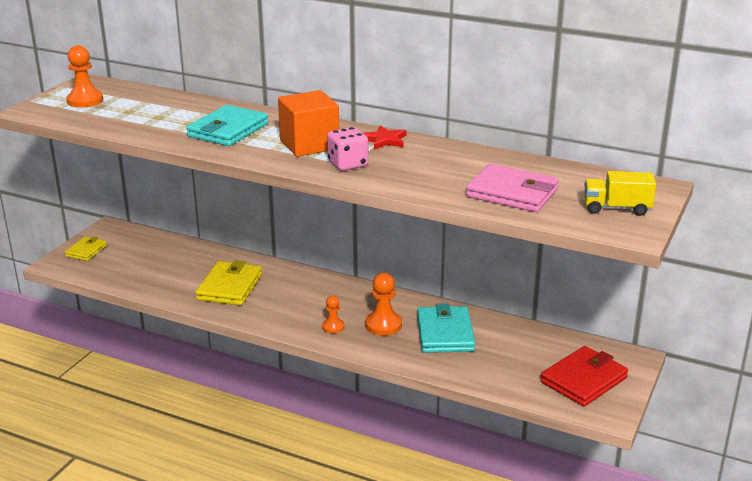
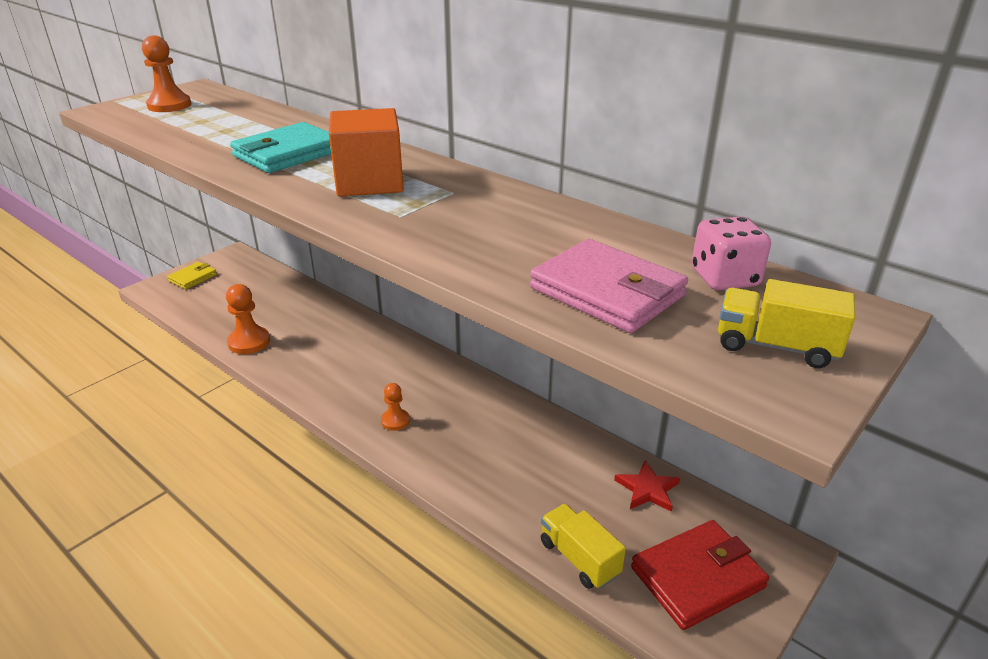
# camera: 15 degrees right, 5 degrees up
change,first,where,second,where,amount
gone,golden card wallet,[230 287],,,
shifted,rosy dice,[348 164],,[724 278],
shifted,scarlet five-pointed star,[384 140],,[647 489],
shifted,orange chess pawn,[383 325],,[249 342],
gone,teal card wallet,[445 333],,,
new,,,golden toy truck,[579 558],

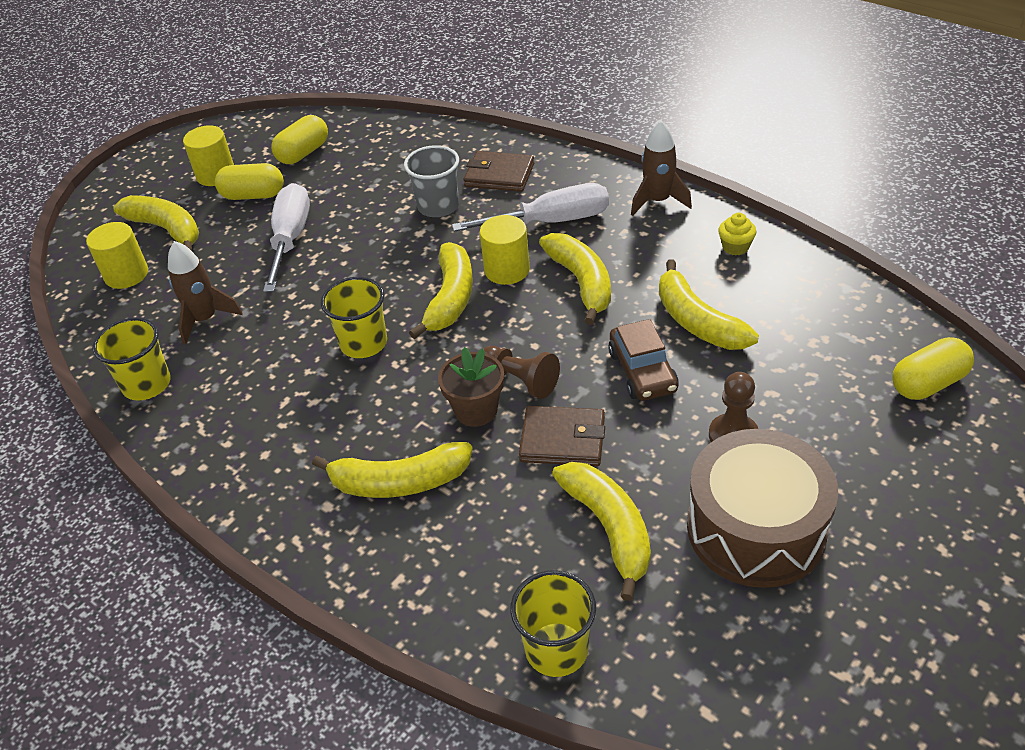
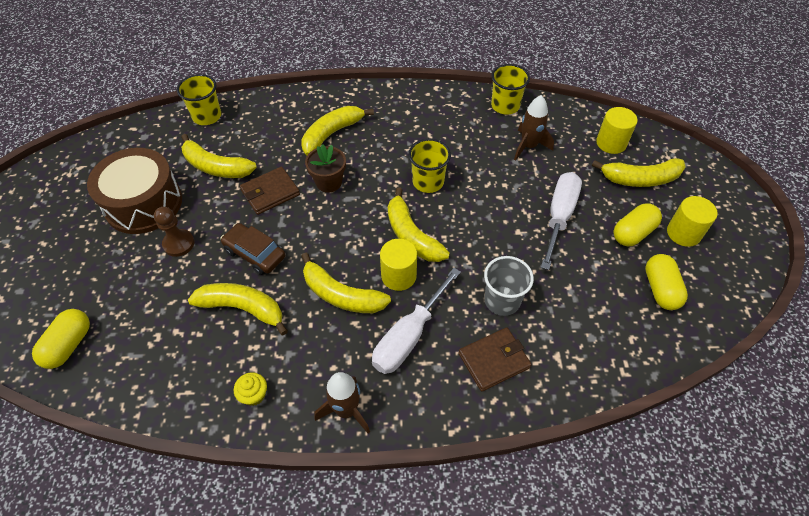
# camera: 135 degrees right, 10 degrees up
change,first,where,second,where,amount
rotated,snow-white flat screwdriver,[290 239],,[559 217],120 degrees counterclockwise
gone,russet chess pawn,[520 380],,,

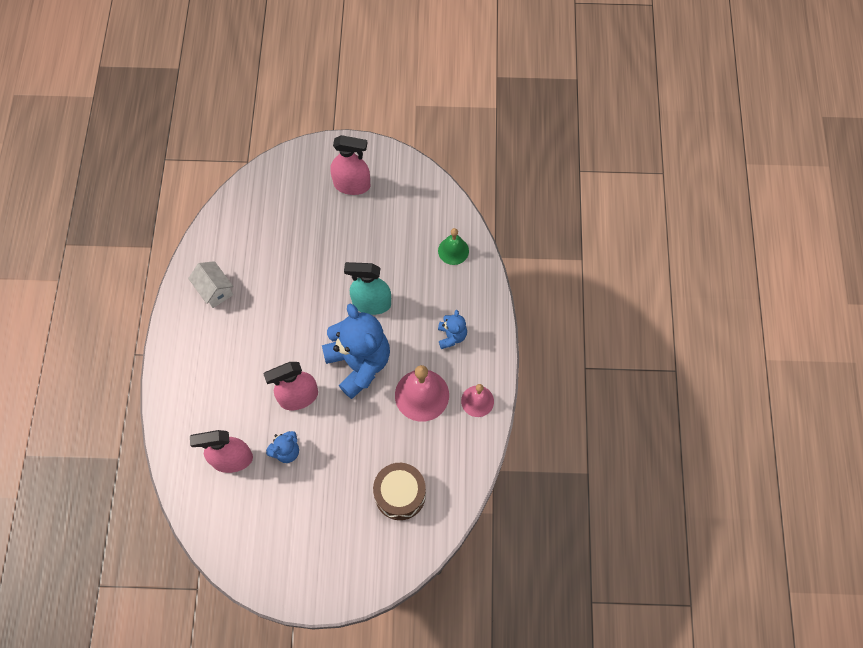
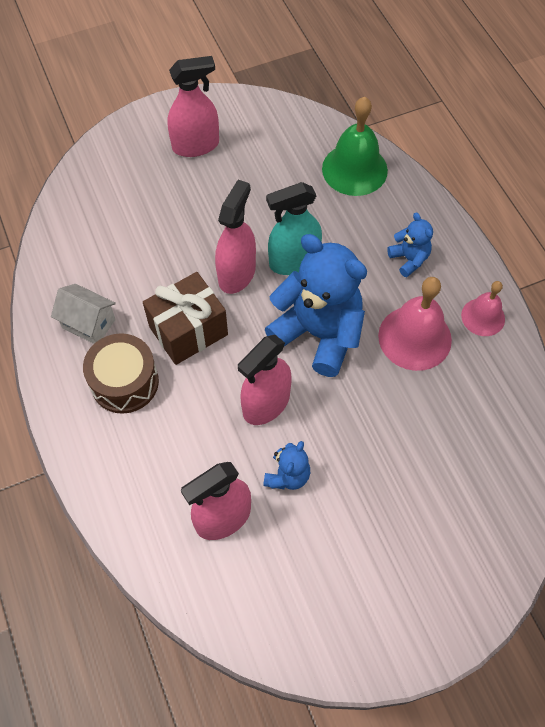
# camera: 25 degrees left, 5 degrees down
change,first,where,second,where,amount
shifted,russet drum,[400 494],,[124 382],
scaled,leaf-green hand bell,[453 250],,[354 169],x1.66
new,,,russet present,[188 330],
new,,,rosy spray bottle,[237 273],

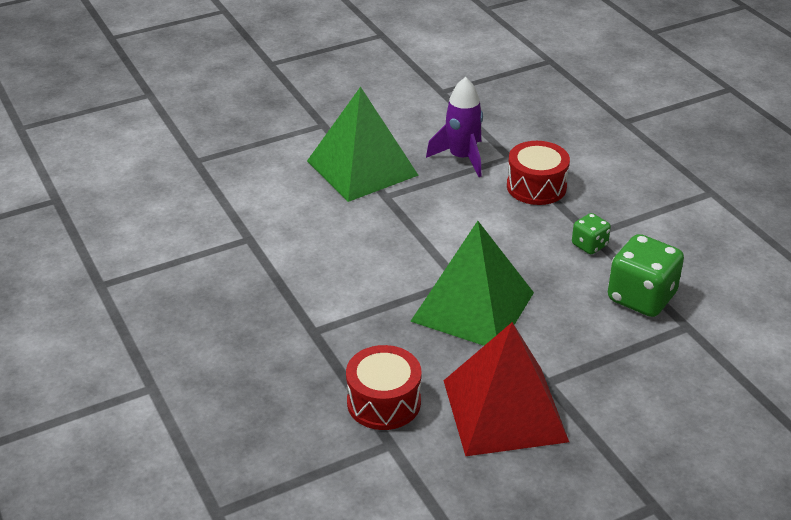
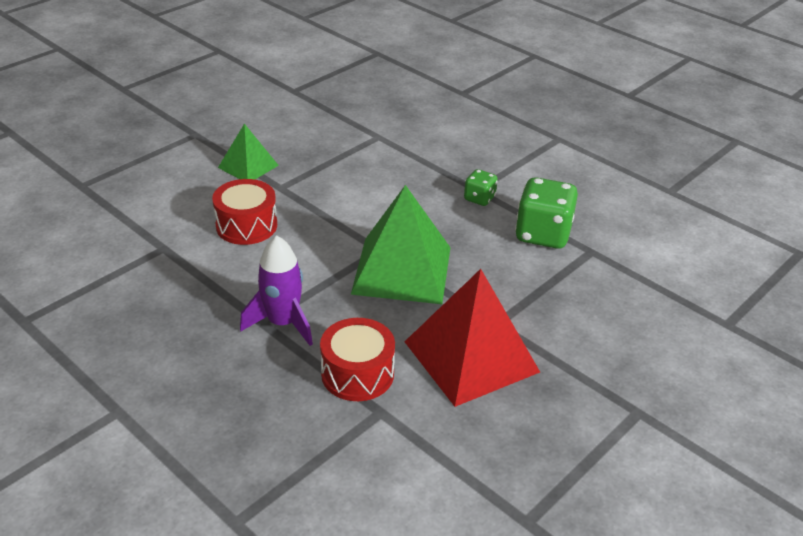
# camera: 20 degrees left, 0 degrees up
change,first,where,second,where,amount
scaled,leaf-green pyramid,[362 168],,[248 166],x0.55
shifted,purple rocket,[462 158],,[283 323],
shifted,scarlet drum,[536 187],,[246 225],

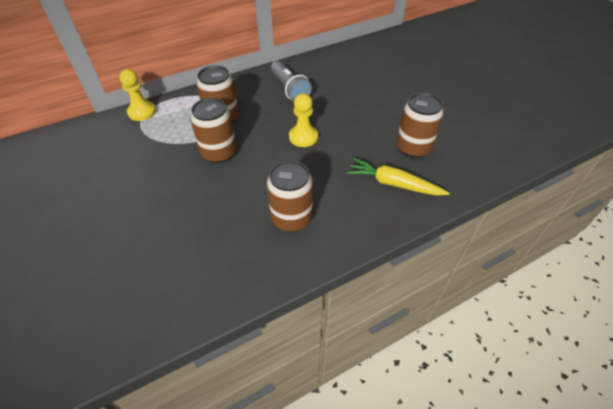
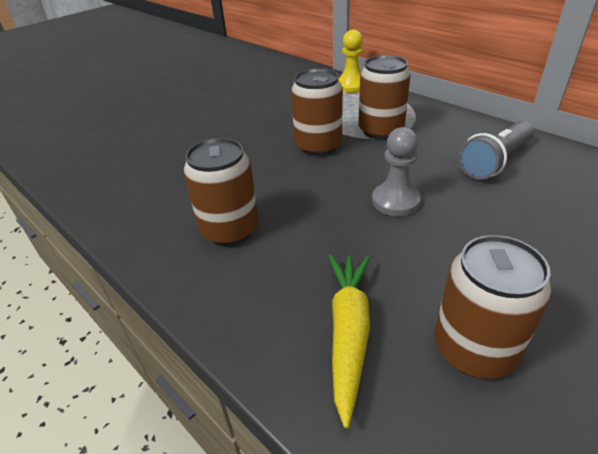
# camera: 75 degrees right, 10 degrees down
change,first,where,second,where,amount
repainted,golden chess pawn,[303 137],ash-grey chess pawn,[395 201],

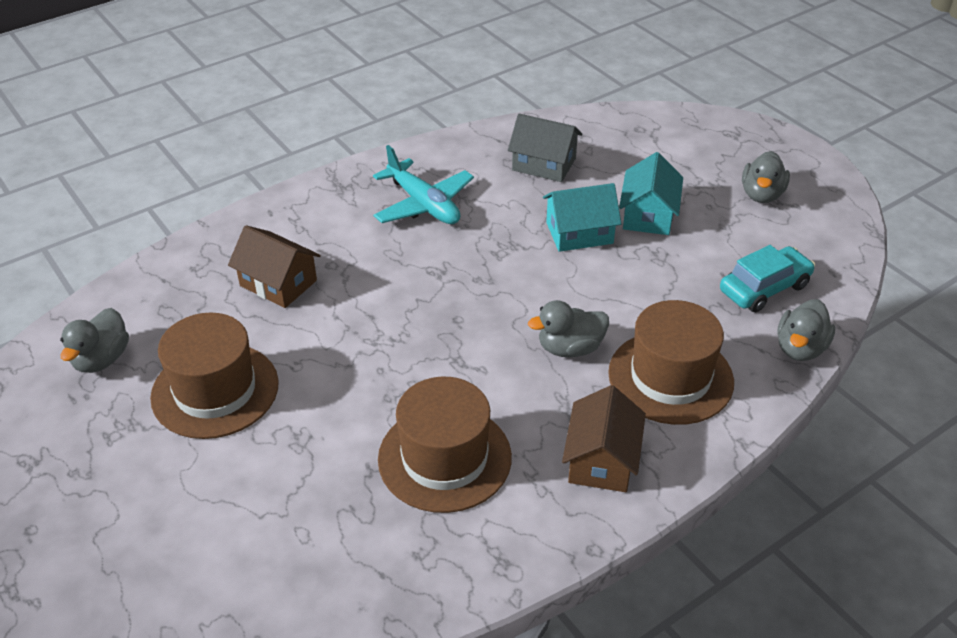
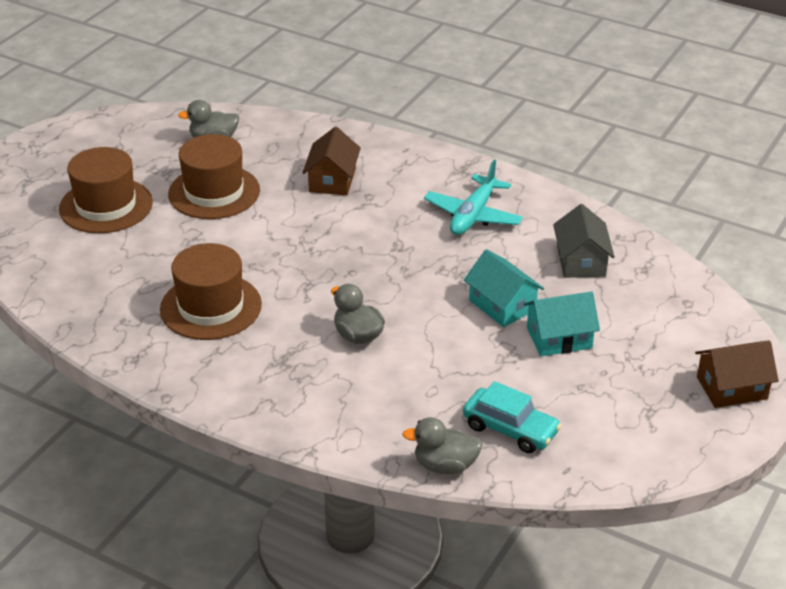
# camera: 65 degrees right, 5 degrees down
change,first,where,second,where,amount
shifted,russet house,[601 460],,[731 388],
shifted,russet hat,[670 377],,[106 206],
gone,ash-grey duck,[761 195],,,

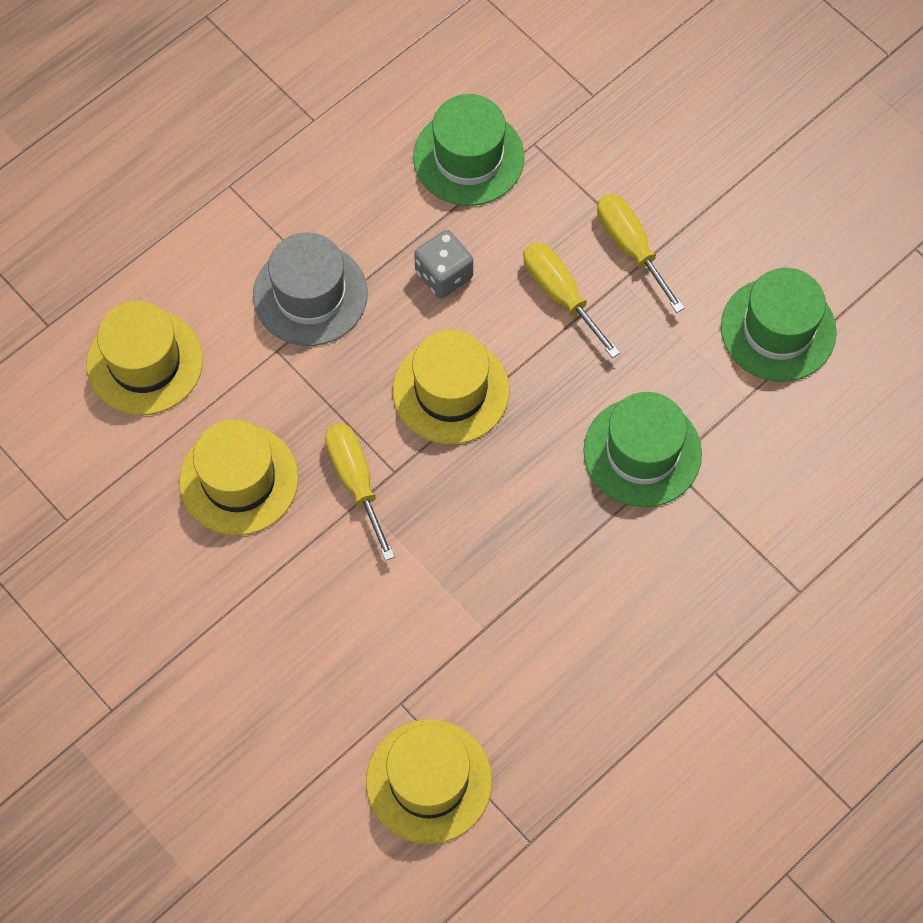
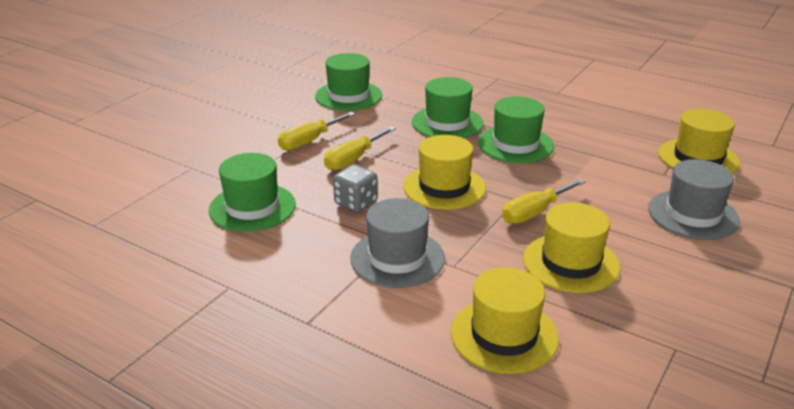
# camera: 105 degrees left, 35 degrees down
change,first,where,second,where,amount
new,,,leaf-green hat,[515 144],
new,,,ash-grey hat,[693 214],

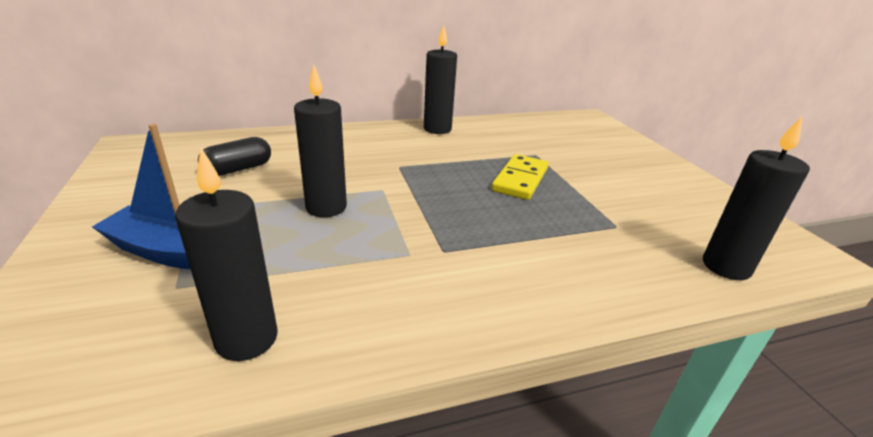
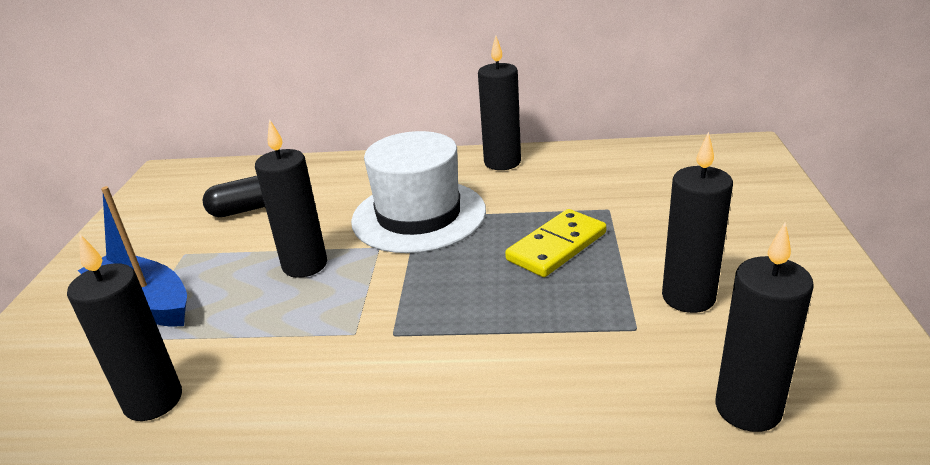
# camera: 25 degrees right, 0 degrees up
change,first,where,second,where,amount
new,,,snow-white hat,[418 215],
new,,,jet-black candle,[688 297],

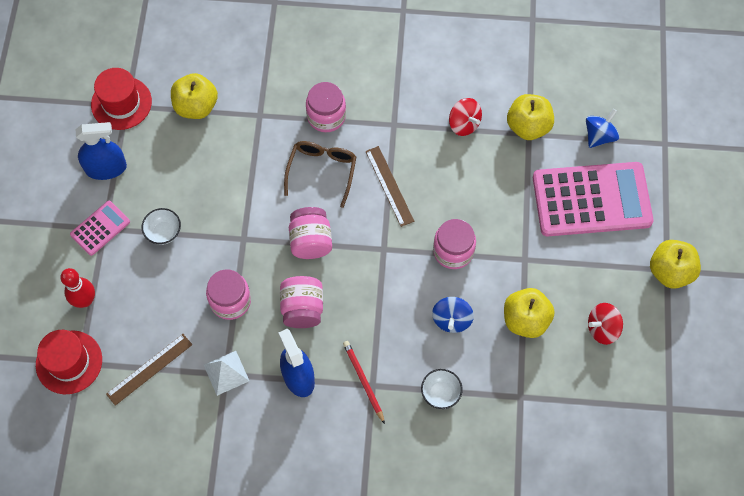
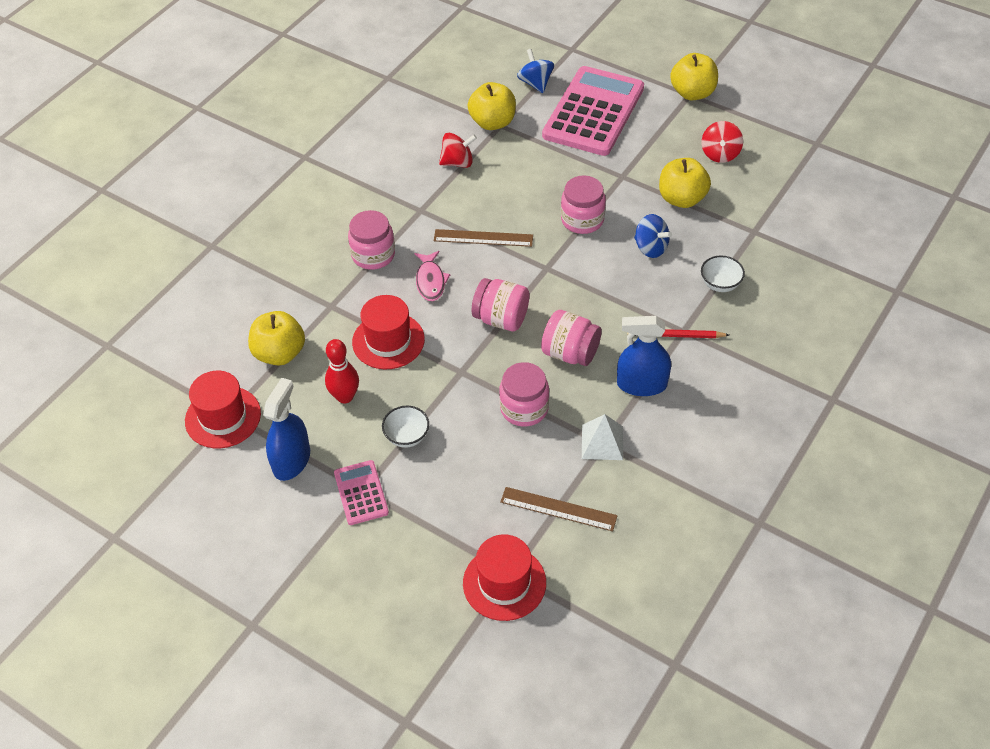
# camera: 60 degrees left, 15 degrees down
change,first,where,second,where,amount
shifted,scarlet skittle,[85 300],,[345 397],
rotated,russet straightedge,[149 369],,[558 509],60 degrees counterclockwise
swapped,russet eyeglasses,[322 171],rosy toy fish,[430 281],
new,,,scarlet hat,[388 341],

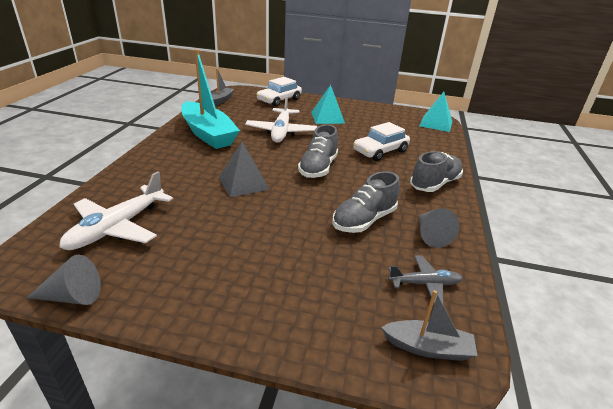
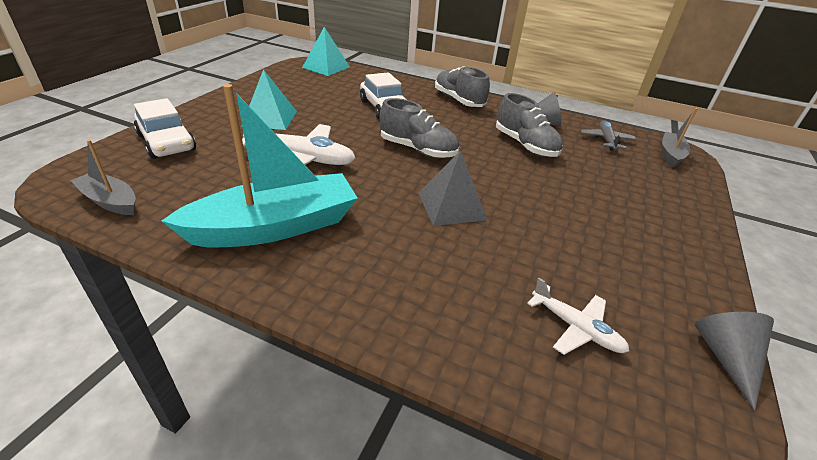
# camera: 80 degrees left, 5 degrees up
change,first,where,second,where,amount
scaled,snow-white aeroplane,[117 227],,[576 328],x0.58

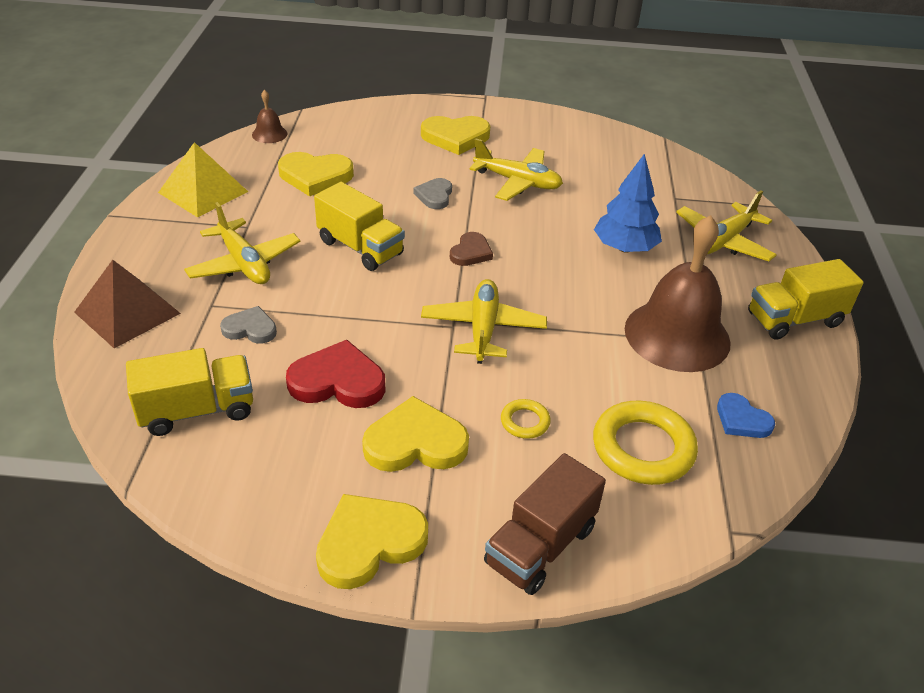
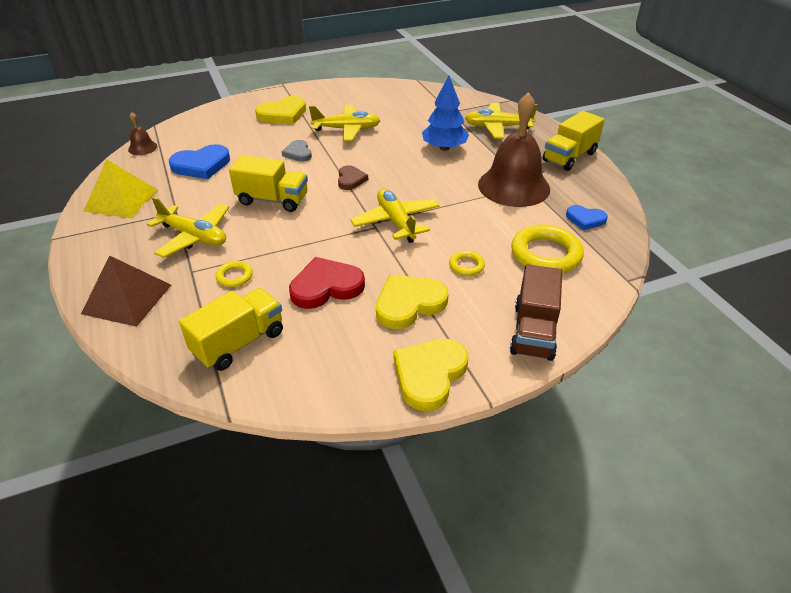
# camera: 25 degrees left, 0 degrees up
change,first,where,second,where,amount
swapped,ash-grey heart shape,[250 329],golden ring,[234 276],
repainted,golden heart shape,[315 176],royal blue heart shape,[201 165],
rotated,golden aeroplane,[723 241],,[497 127],75 degrees clockwise

